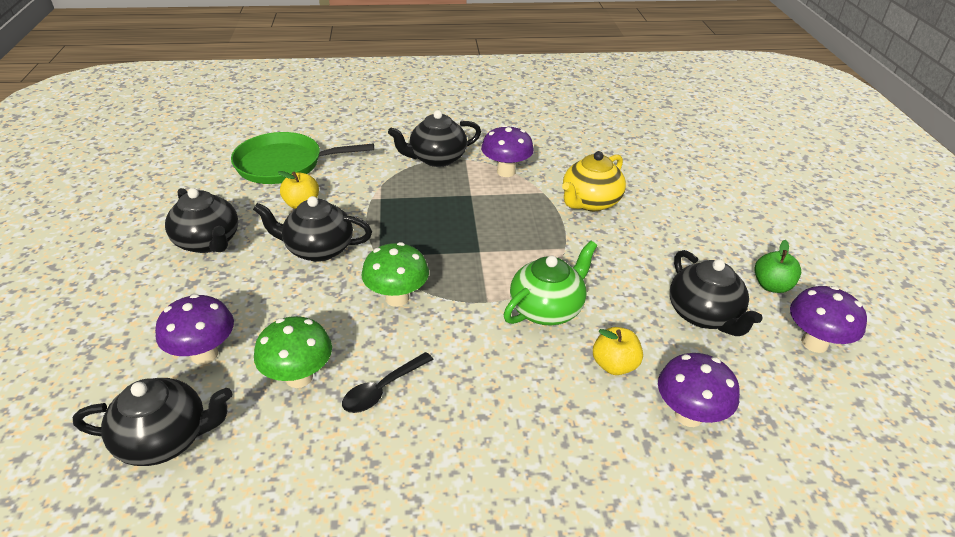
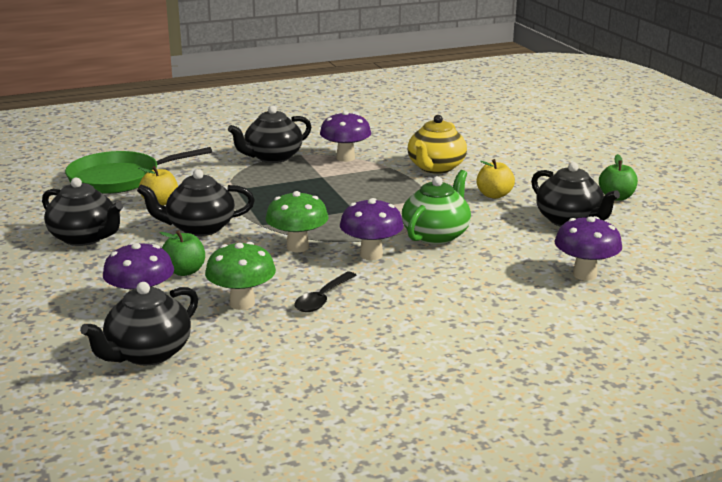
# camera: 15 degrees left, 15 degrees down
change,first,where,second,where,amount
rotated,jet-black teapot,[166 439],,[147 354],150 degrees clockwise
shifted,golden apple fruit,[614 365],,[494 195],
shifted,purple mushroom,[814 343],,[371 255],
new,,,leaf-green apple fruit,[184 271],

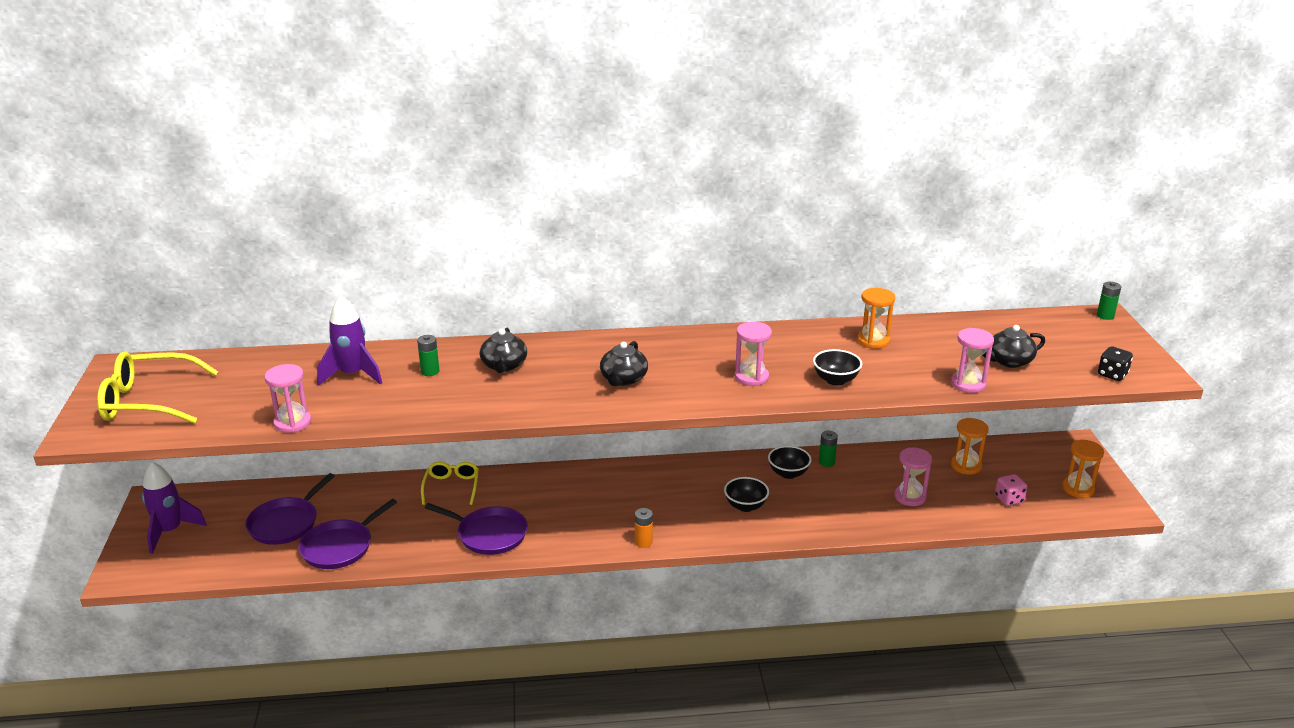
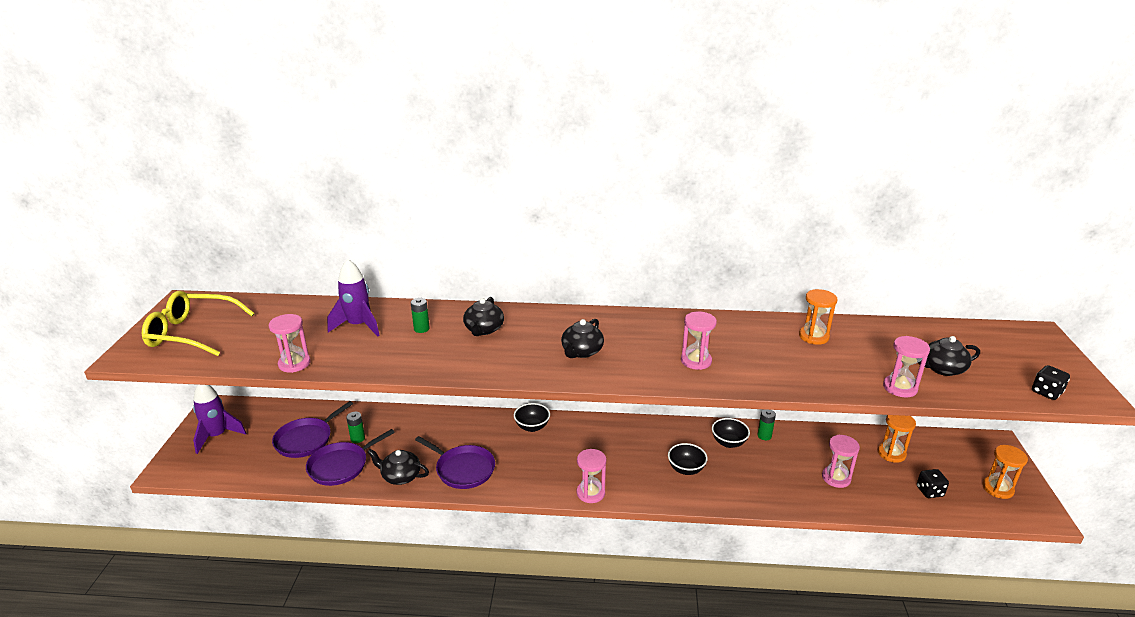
# camera: 10 degrees right, 0 degrees up
change,first,where,second,where,amount
gone,golden eyeglasses,[451 487],,,
swapped,orange AA battery,[643 542],rosy hourglass,[590 493],
shifted,jet-black deep dish,[835 380],,[532 427],
repainted,rosy dice,[1009 499],jet-black dice,[929 491],
shifted,leaf-green AA battery,[1105 316],,[357 438],
new,,,jet-black teapot,[400 476],

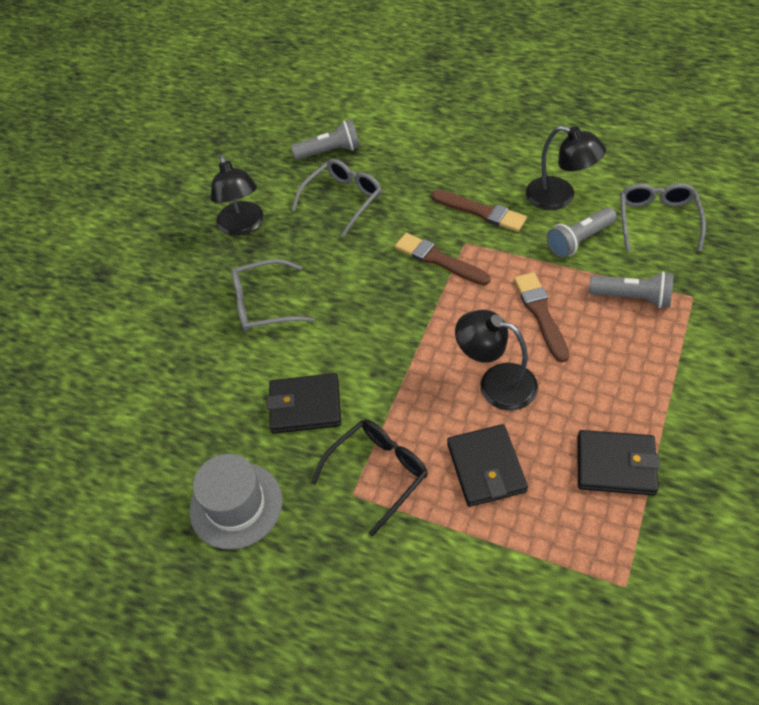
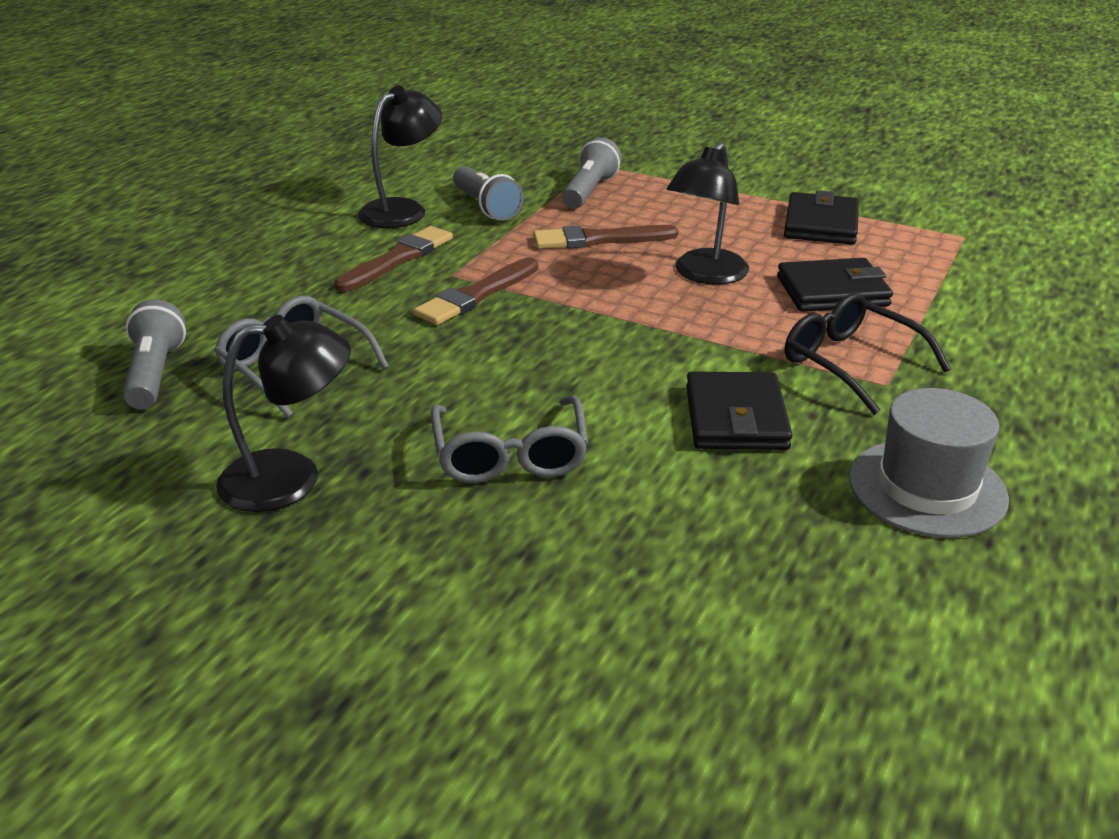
# camera: 90 degrees left, 20 degrees down
change,first,where,second,where,amount
gone,ash-grey eyeglasses,[657 220],,,

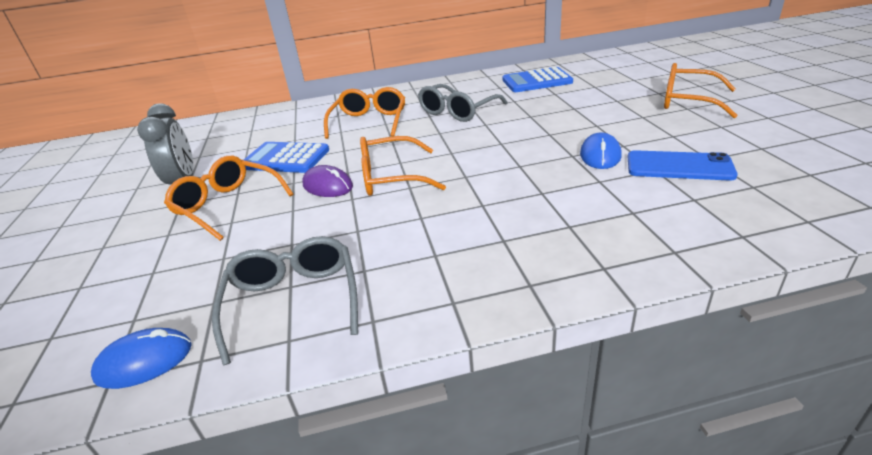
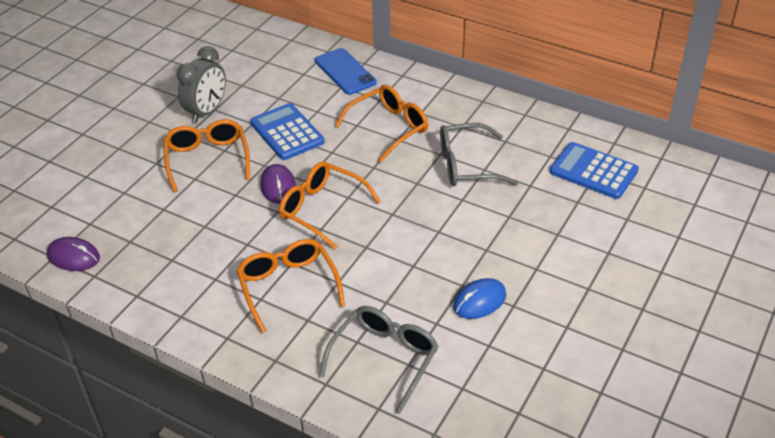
# camera: 40 degrees right, 10 degrees up
change,first,where,second,where,amount
repainted,royal blue mouse,[144 361],purple mouse,[73 257],
shifted,ash-grey eyeglasses,[293 302],,[384 359],
shifted,royal blue mobile phone,[679 166],,[345 72],
shifted,orange eyeglasses,[688 101],,[288 287],

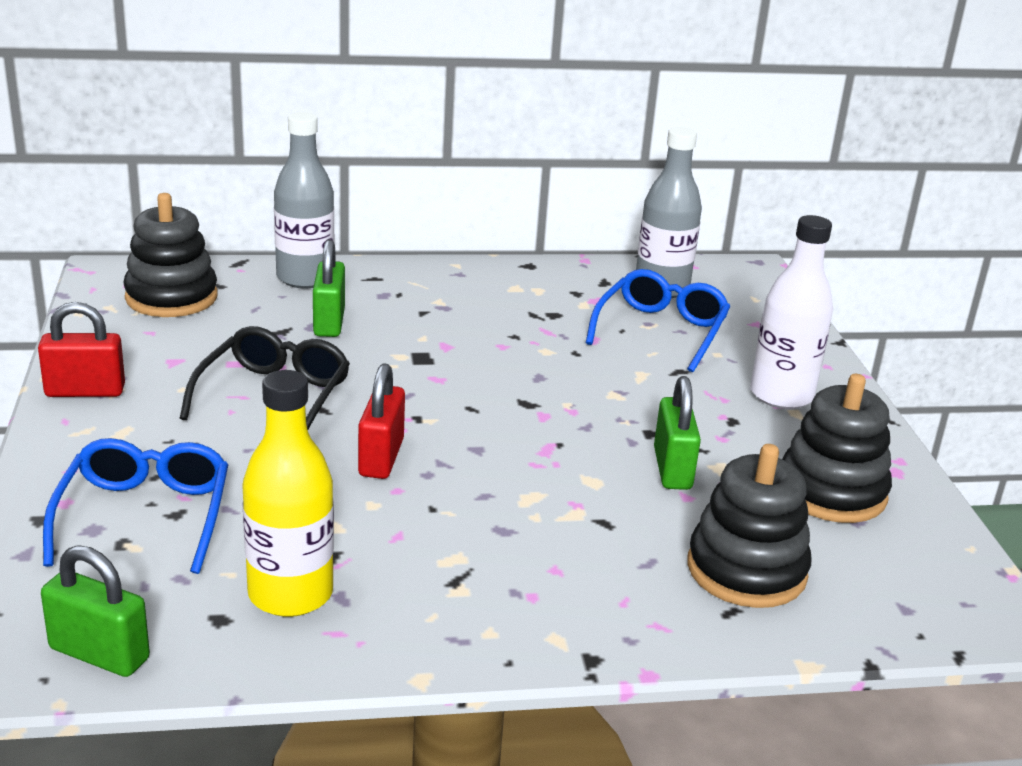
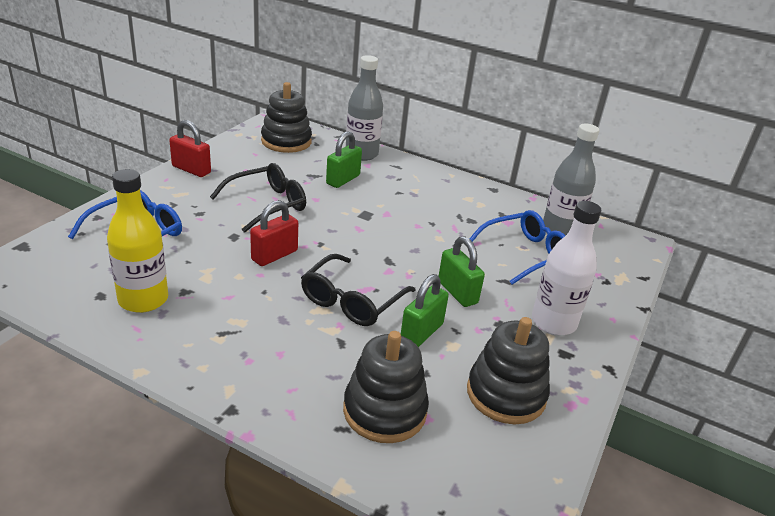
# camera: 35 degrees right, 5 degrees up
change,first,where,second,where,amount
shifted,leaf-green padlock,[99 654],,[457 292],
new,,,jet-black eyeglasses,[351 301],

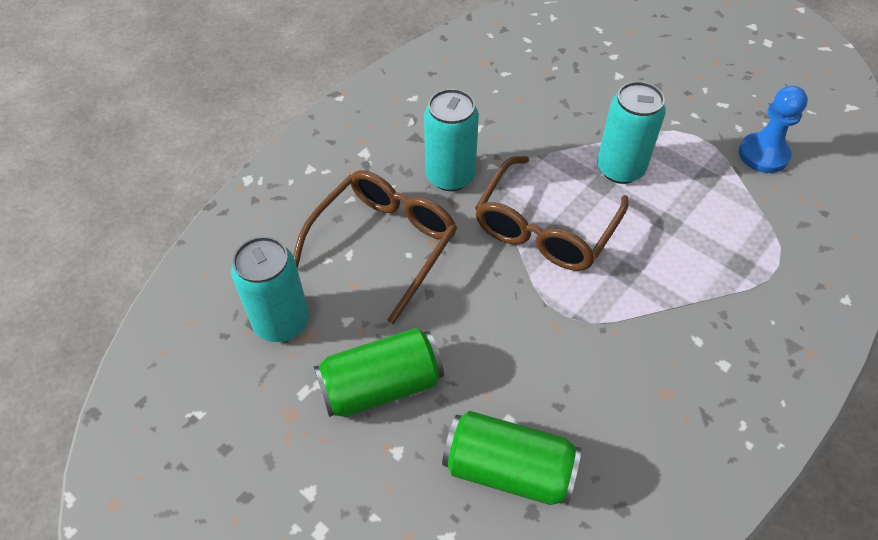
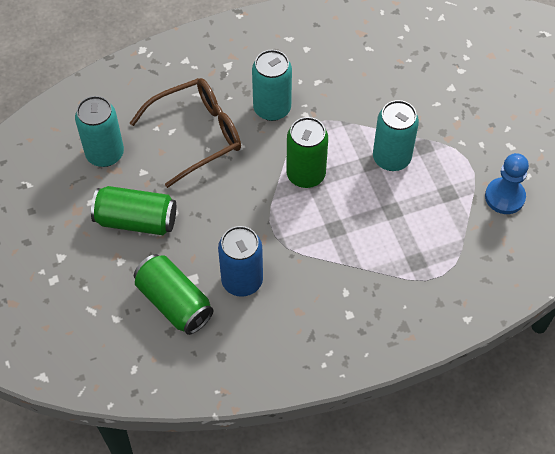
# camera: 30 degrees right, 5 degrees up
change,first,where,second,where,amount
swapped,russet eyeglasses,[544 229],leaf-green can,[306 174],
new,,,royal blue can,[242 280],

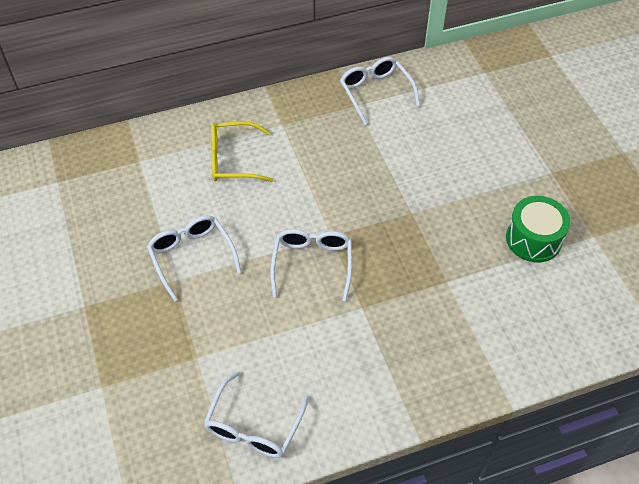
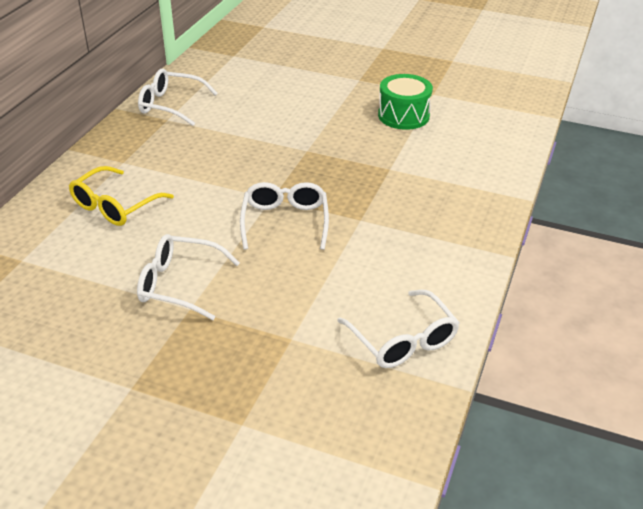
# camera: 50 degrees left, 15 degrees down
change,first,where,second,where,amount
rotated,snow-white eyeglasses,[312 264],,[285 221],45 degrees clockwise

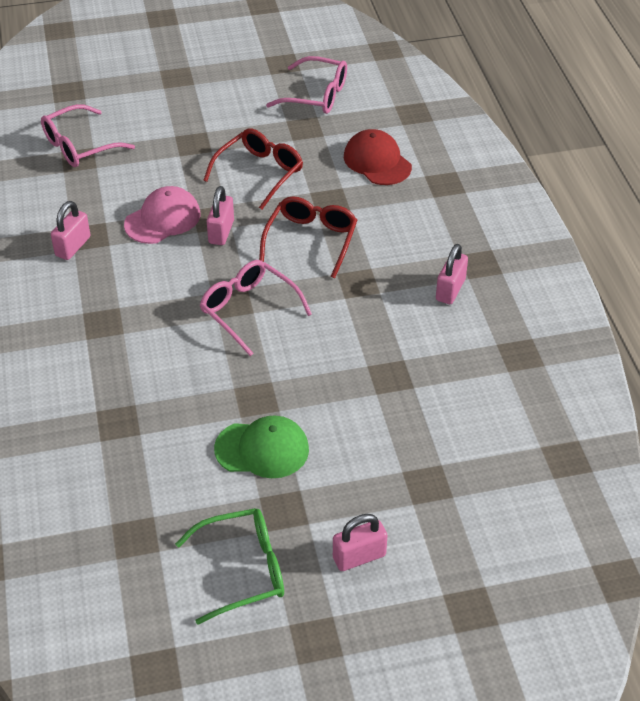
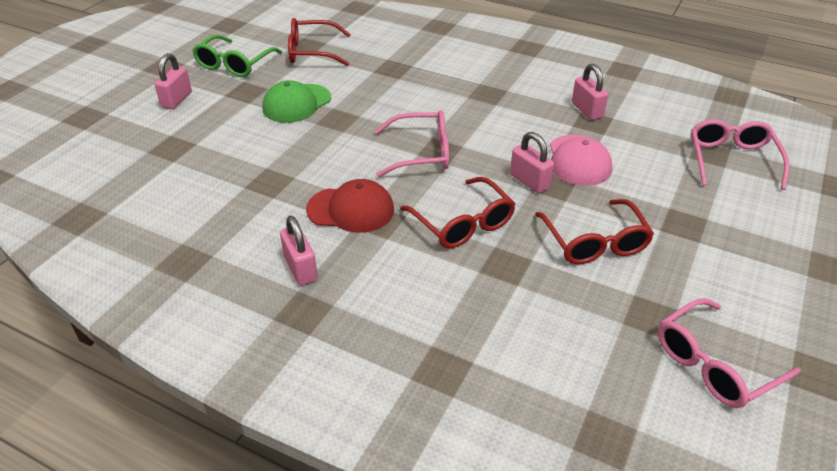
# camera: 130 degrees right, 5 degrees down
change,first,where,second,where,amount
shifted,scarlet peaked cap,[377 161],,[351 209],
new,,,scarlet eyeglasses,[312 52],

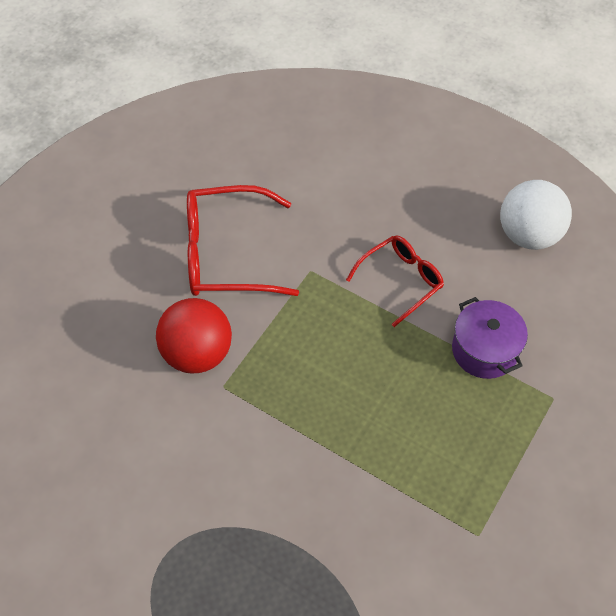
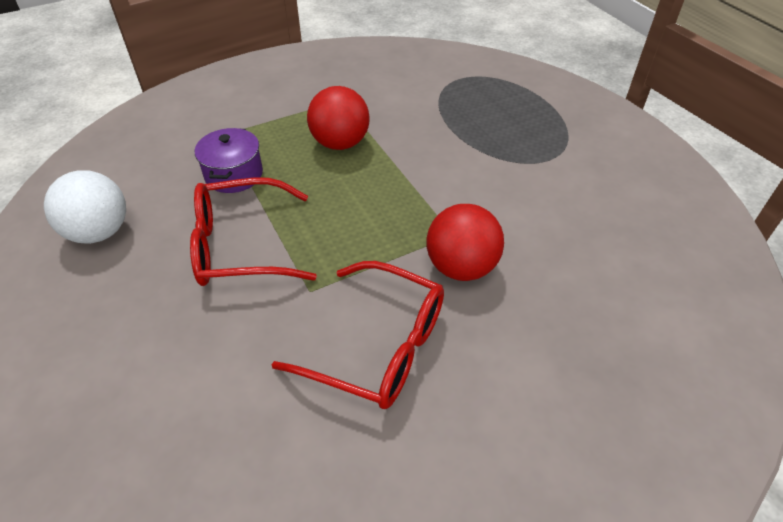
# camera: 150 degrees left, 10 degrees down
change,first,where,second,where,amount
scaled,scarlet eyeglasses,[401 281],,[241 246],x1.61
new,,,scarlet play ball,[340 143],

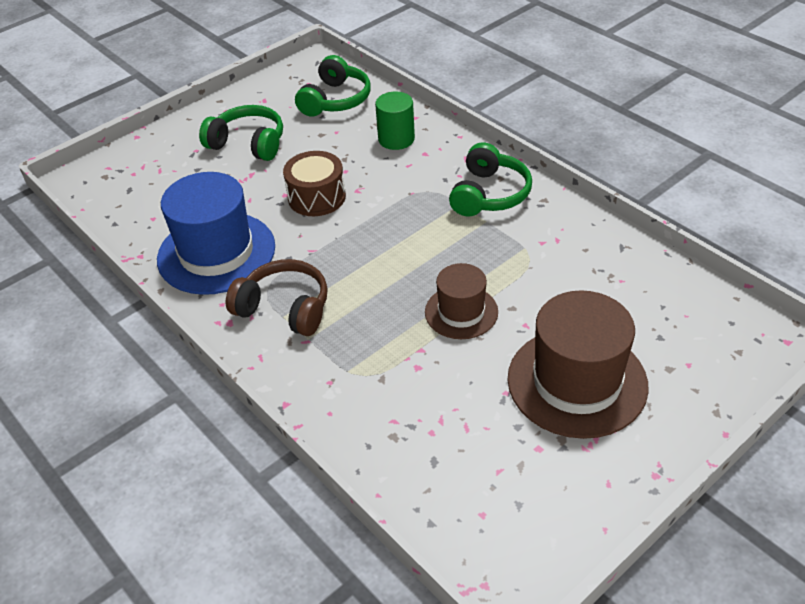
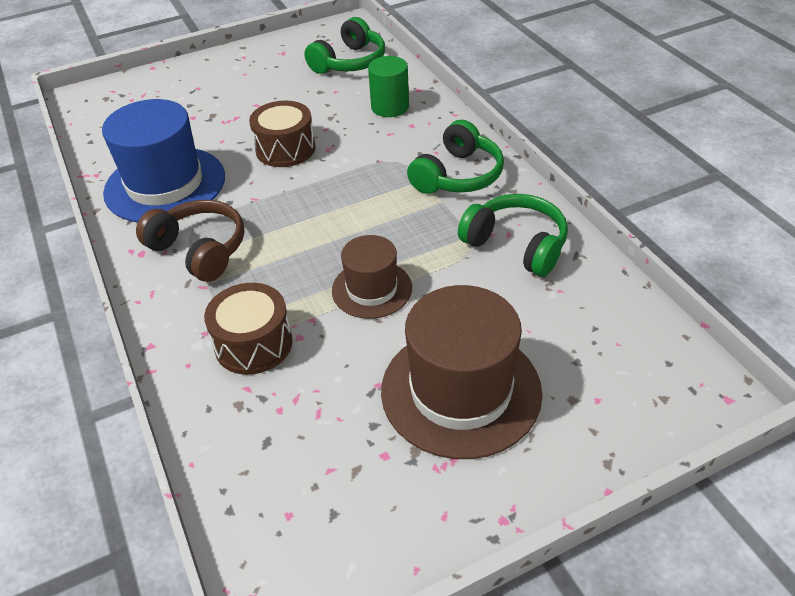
# camera: 15 degrees right, 0 degrees up
change,first,where,second,where,amount
shifted,leaf-green over-ear headphones,[248 143],,[516 245],
new,,,russet drum,[253 344],

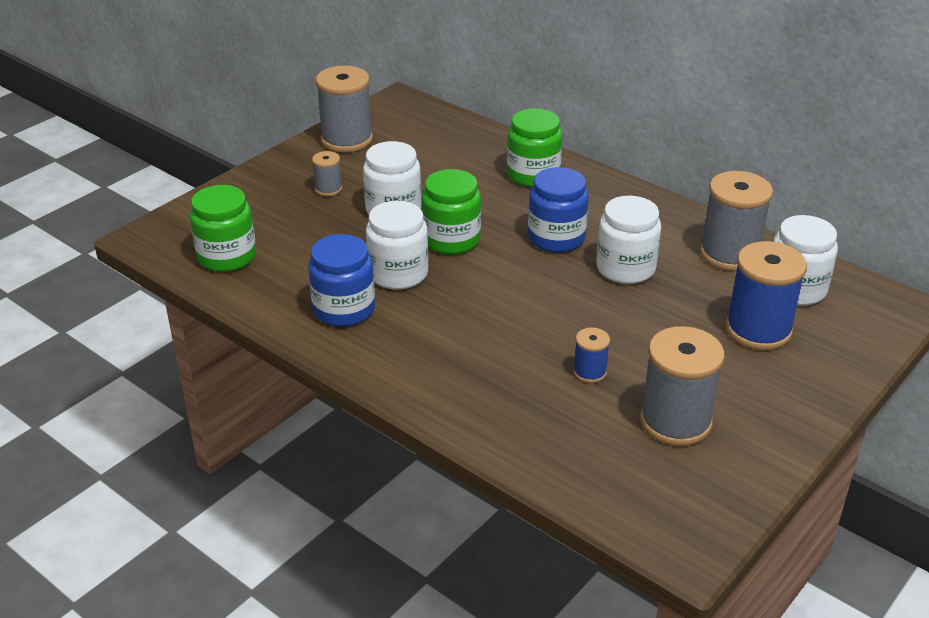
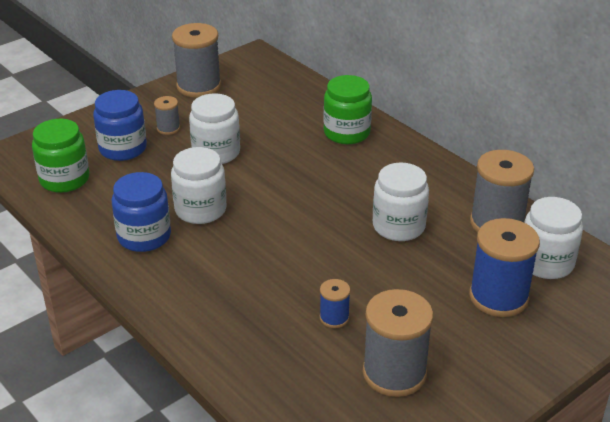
# camera: 10 degrees right, 0 degrees up
change,first,where,second,where,amount
gone,leaf-green jar,[451 240],,,
shifted,royal blue jar,[556 238],,[123 148],

